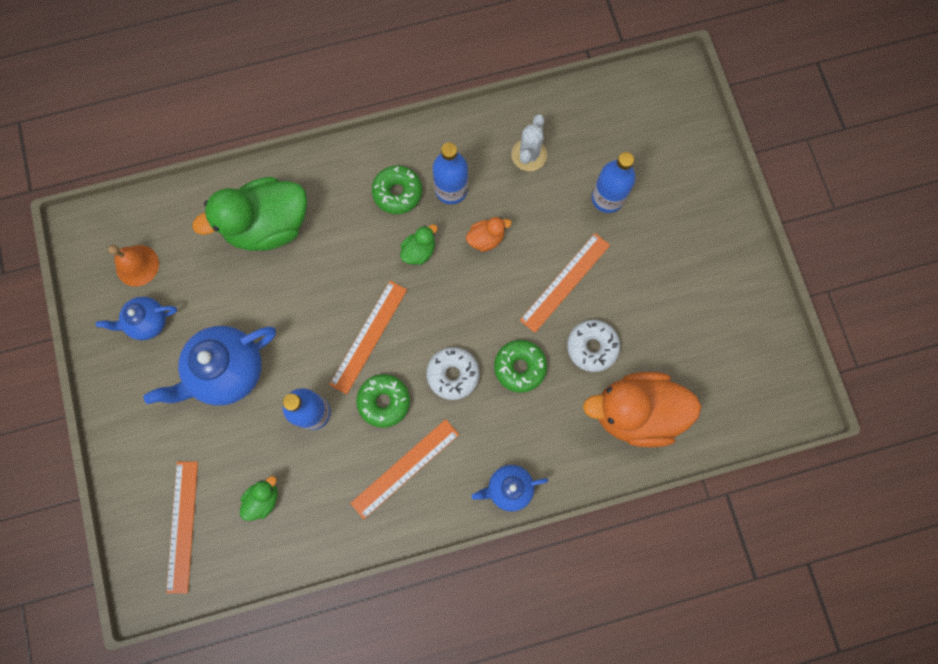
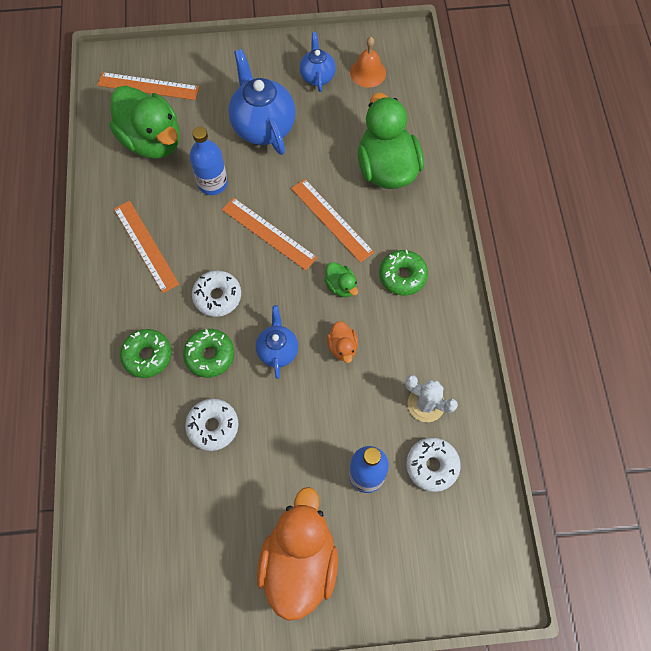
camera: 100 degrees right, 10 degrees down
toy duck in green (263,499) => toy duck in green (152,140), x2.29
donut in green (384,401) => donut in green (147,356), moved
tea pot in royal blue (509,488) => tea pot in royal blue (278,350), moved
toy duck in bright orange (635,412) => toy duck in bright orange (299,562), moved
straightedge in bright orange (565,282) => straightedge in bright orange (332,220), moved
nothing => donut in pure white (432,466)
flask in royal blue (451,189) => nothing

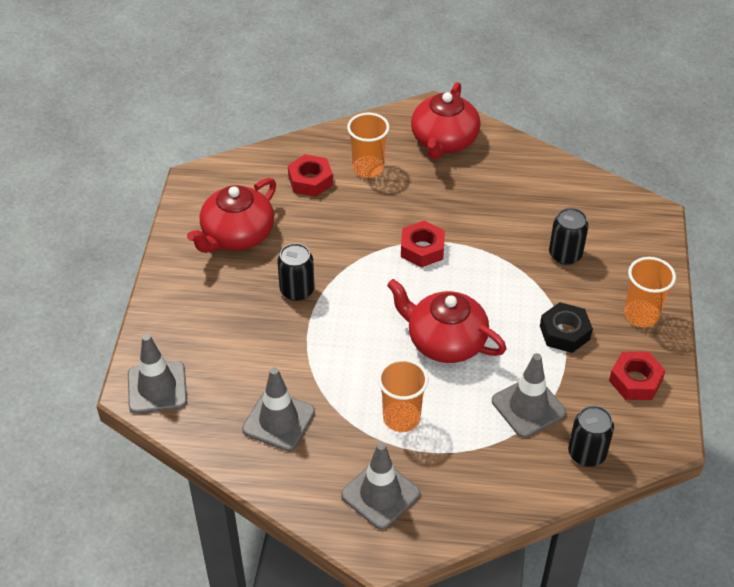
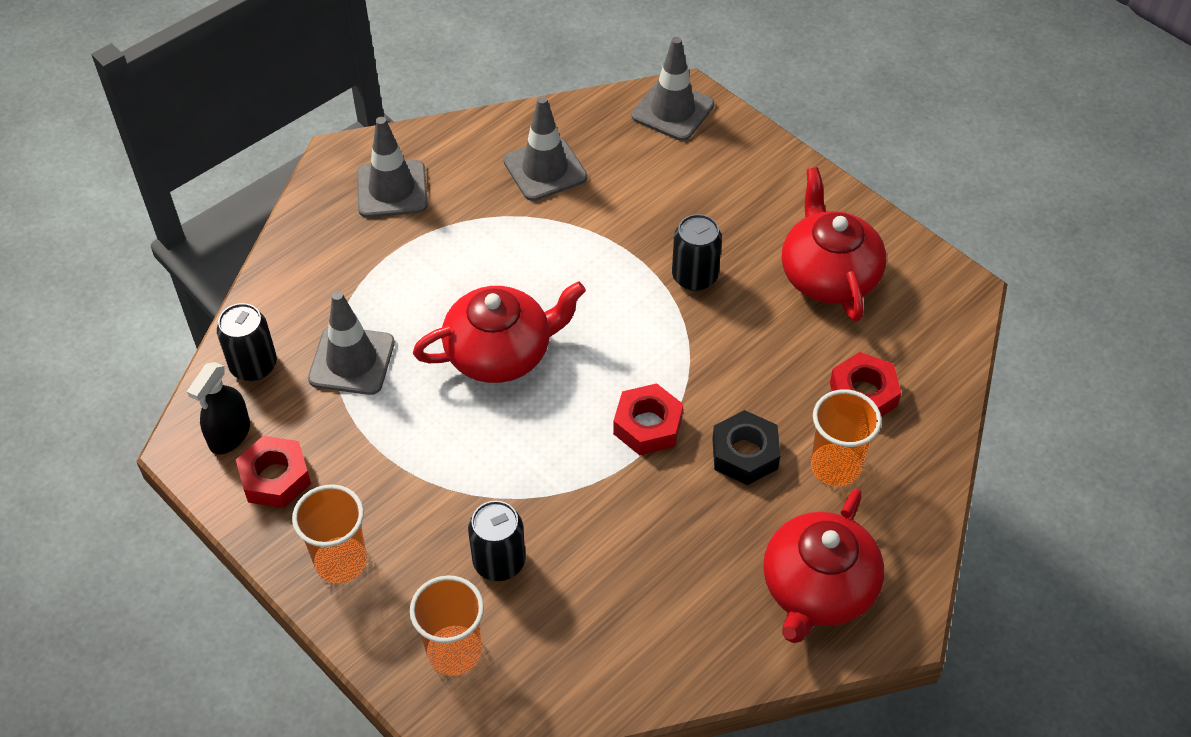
camera: 130 degrees right, 5 degrees up
nothing => spray cleaner in black (230,435)
beaker in bright orange (401,418) => beaker in bright orange (454,652), moved
nut in black (564,332) => nut in black (745,453), moved
tea pot in scarlet (444,141) => tea pot in scarlet (817,588), 120 degrees counterclockwise

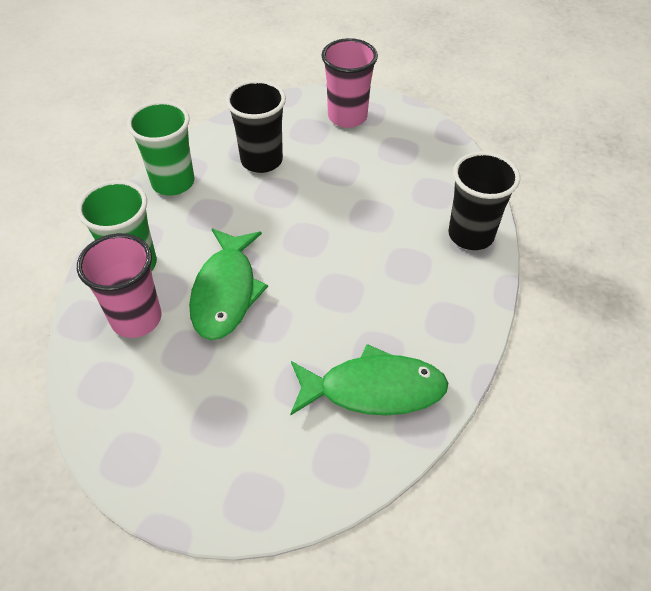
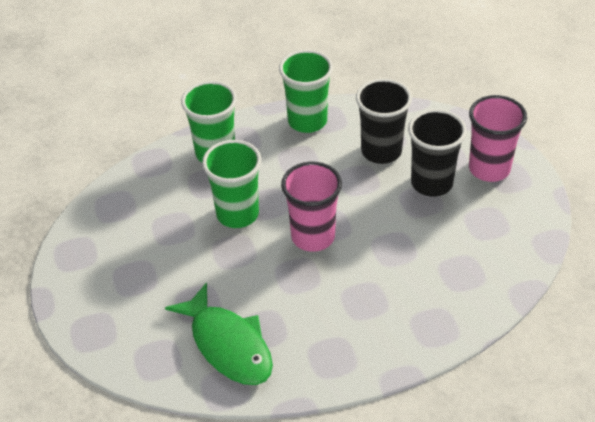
camera: 55 degrees right, 5 degrees down
fish in green (226,292) => beaker in green (237,214)
beaker in rosy (136,319) => beaker in rosy (313,237), moved
beaker in black (471,235) => beaker in black (431,183), moved

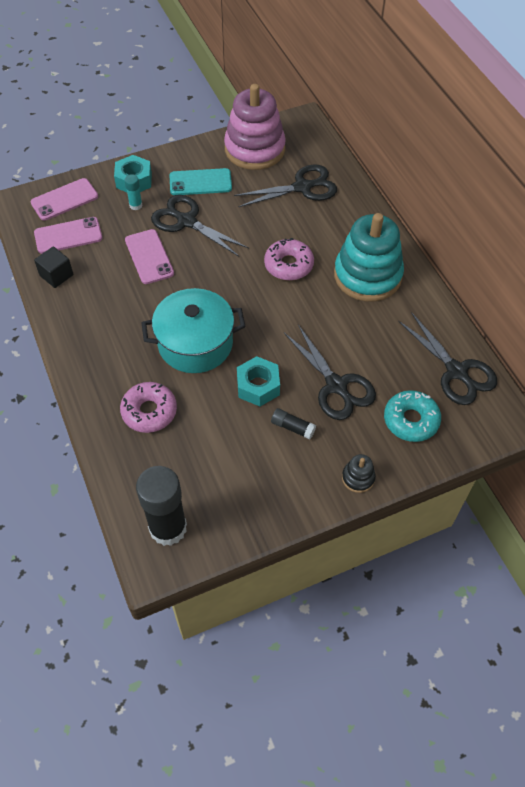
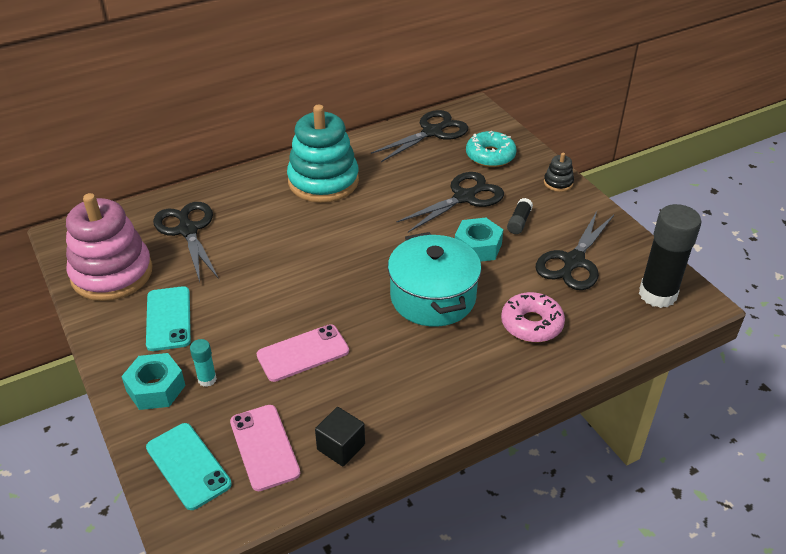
camera: 95 degrees left, 15 degrees down
mobile phone in rosy (64,200) => mobile phone in turquoise (188,466)
shears in black (186,221) => shears in black (573,262), moved
donut in rosy (288,265) => nothing

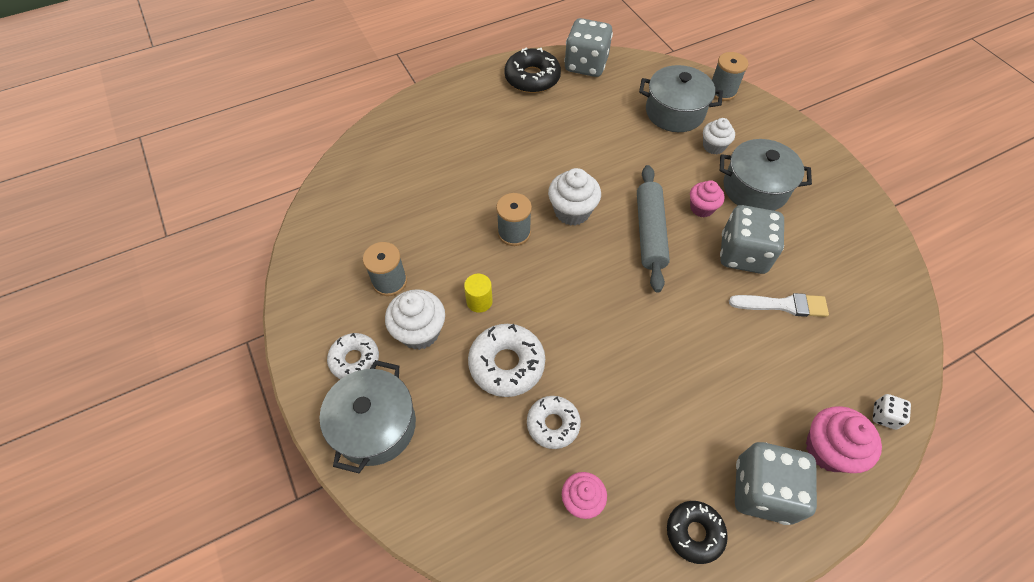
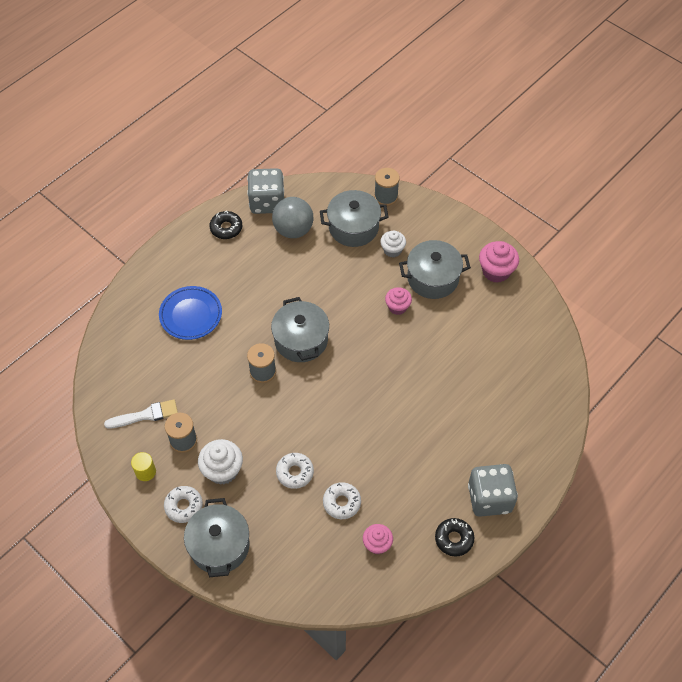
camera: 20 degrees left, 0 degrees up
paintbrush in pure white (783,305) => paintbrush in pure white (145,415), moved
solid cylinder in yellow (479,301) => solid cylinder in yellow (145,472), moved
nothing => flat dish in royal blue (191,315)
donut in black (532,78) => donut in black (226,228), x0.66
fairy cake in pure white (572,211) => pot in grey (301,340)
nothing => play ball in grey (293,230)
donut in pure white (506,364) => donut in pure white (295,472), x0.66
fairy cake in rosy (828,449) => fairy cake in rosy (496,271), moved
pastry roller in grey (650,232) => nothing
game die in grey (743,254) => nothing
game die in pure white (884,416) => nothing

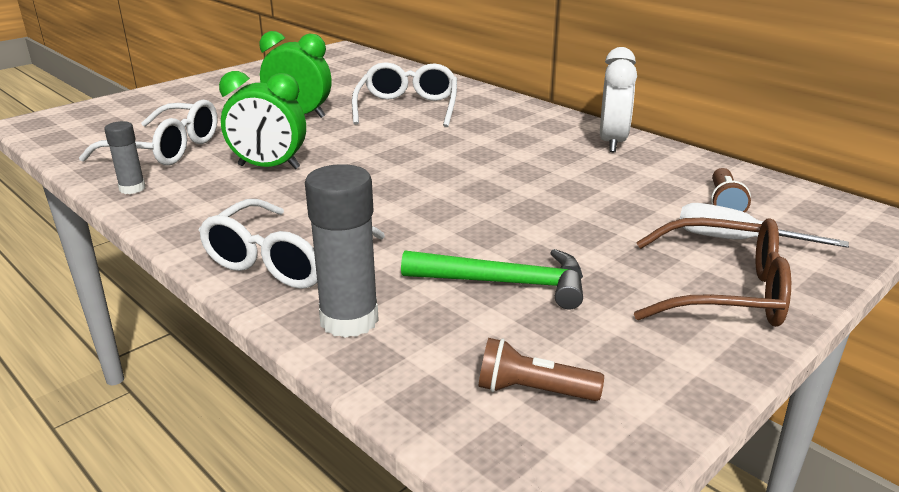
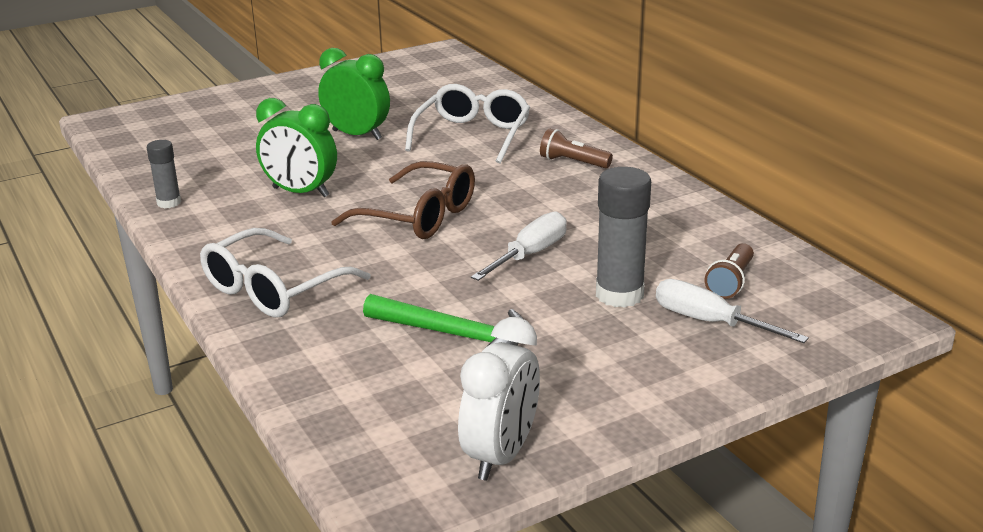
camera: 15 degrees right, 0 degrees up
spectacles in russet (721,291) => spectacles in russet (417,216), moved
clock in pure white (612,142) => clock in pure white (501,455), moved
nothing => screwdriver in pure white (530,254)
torch in russet (533,390) => torch in russet (573,162), moved
glue stick in grey (349,320) => glue stick in grey (619,294), moved
spectacles in pure white (165,149) => nothing

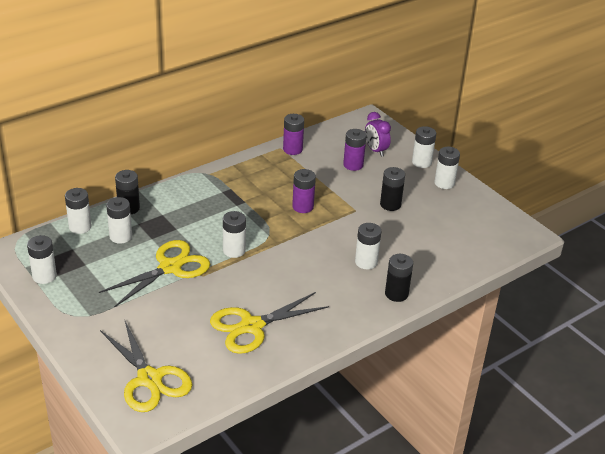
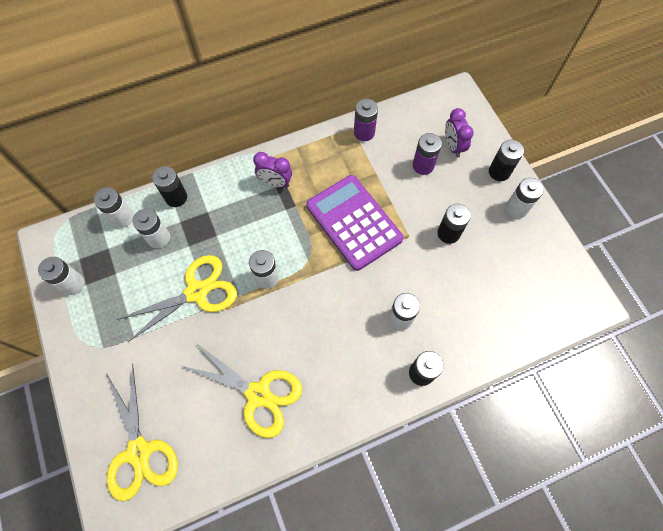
camera: 15 degrees right, 30 degrees up
shears in yellow (252,326) => shears in yellow (258,394), 135 degrees counterclockwise
nothing => clock in royal purple (275,182)
AA battery in royal purple (303,207) => adding machine in royal purple (353,222)
AA battery in pure white (421,162) => AA battery in black (499,172)

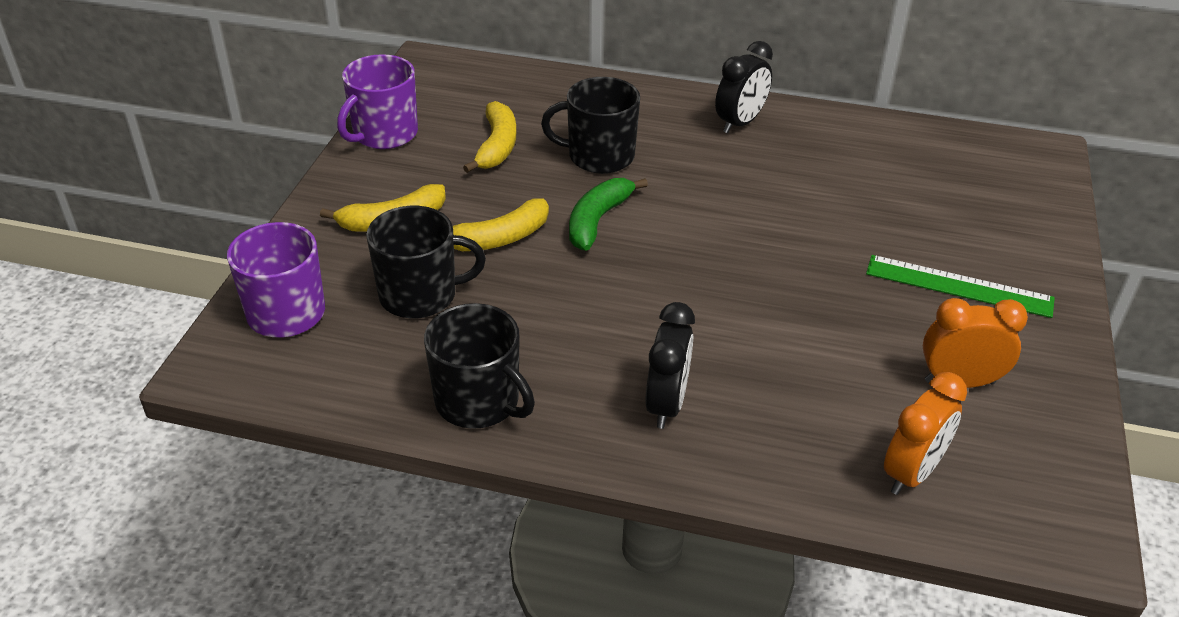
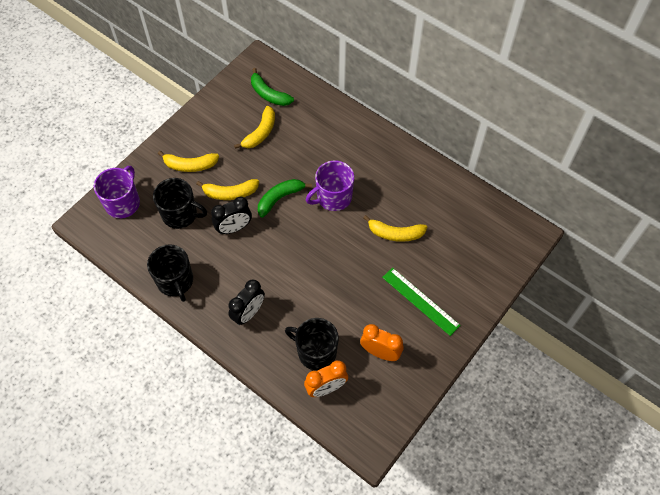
camera: 25 degrees right, 20 degrees up
clock in black (740,123) => clock in black (234,228), moved
nothing => banana fruit in green (269,94)
tea mug in black (599,156) => tea mug in black (316,352), moved
tea mug in royal purple (384,134) => tea mug in royal purple (333,197), moved
nothing => banana fruit in yellow (395,233)

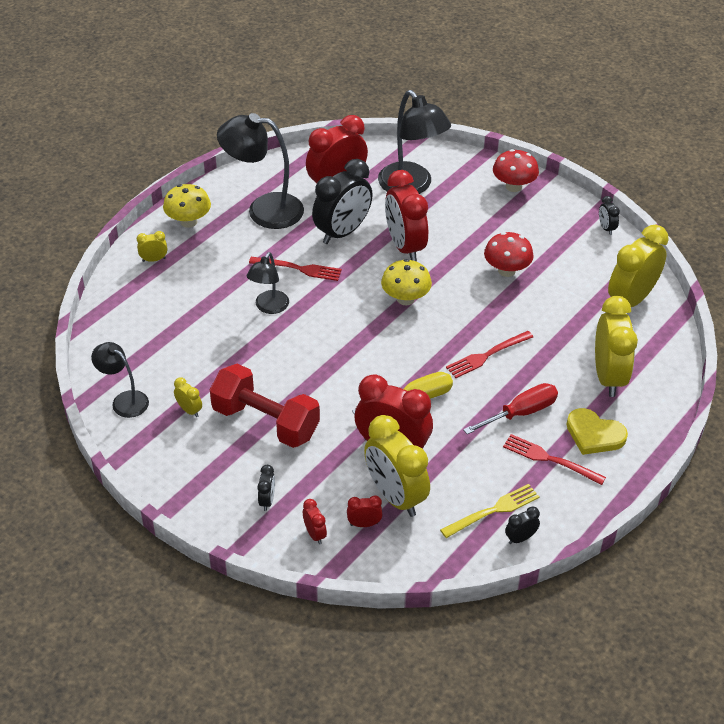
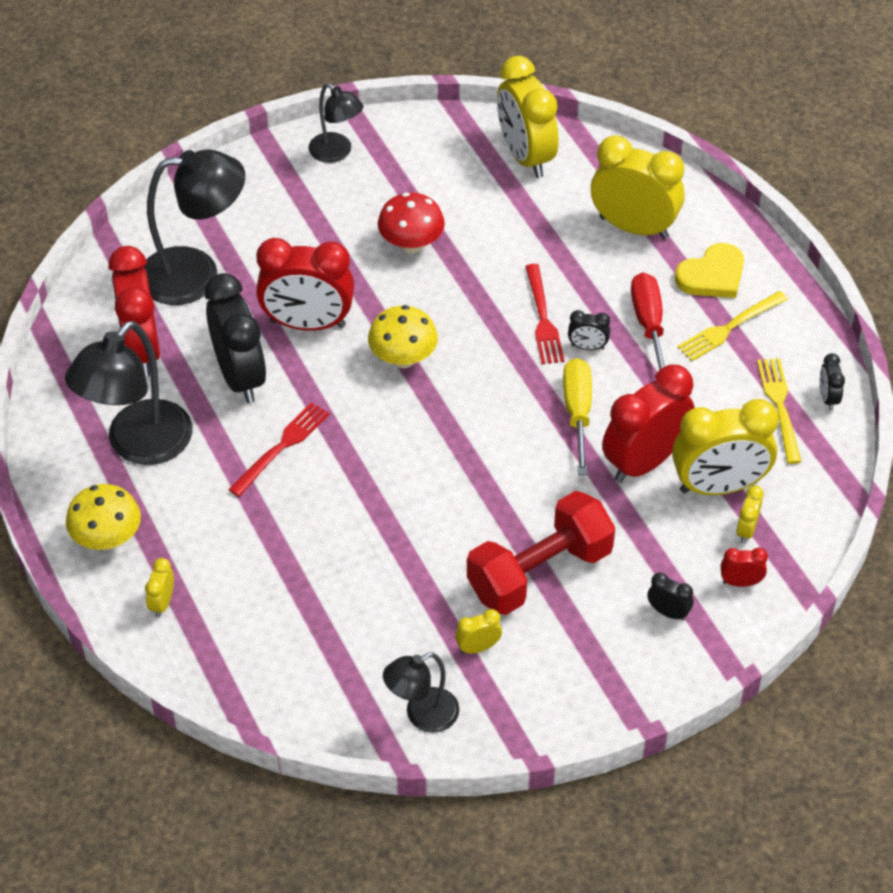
camera: 65 degrees left, 5 degrees up
lamp in black (269,307) => lamp in black (336,153), moved
clock in black (606,228) => clock in black (587,347), moved
table fork in scarlet (549,459) => table fork in yellow (729,328)
clock in scarlet (364,524) => clock in yellow (746,530)
fungus in scarlet (513,186) => nothing

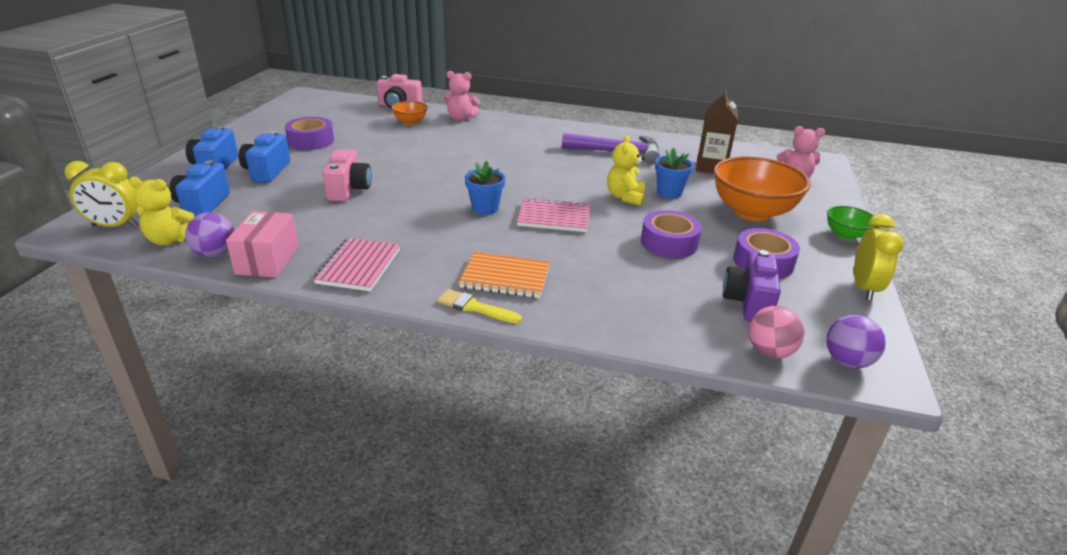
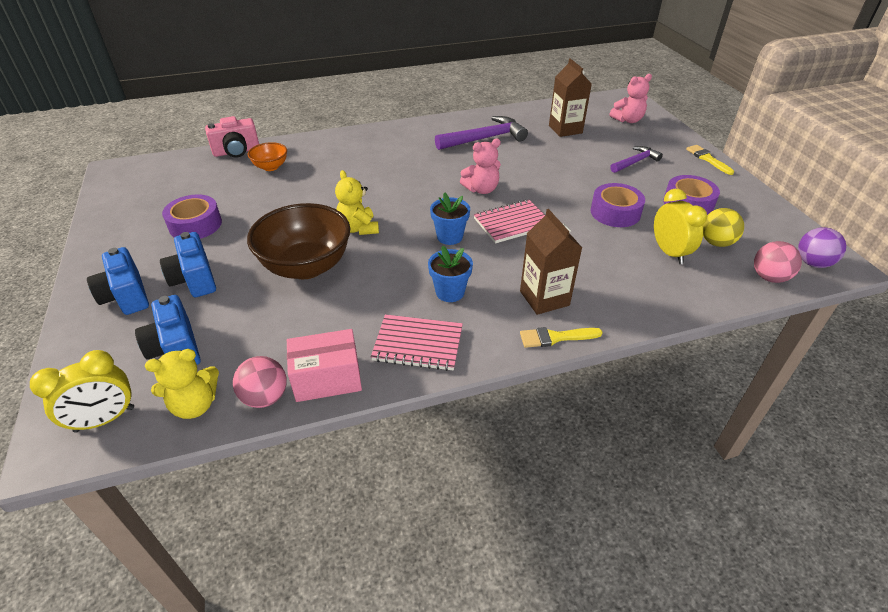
camera: 30 degrees left, 10 degrees up
play ball in royal purple (215,253) => play ball in rosy (265,397)
photo camera in rosy (349,190) => bowl in russet (306,266)
package in rosy (268,260) => package in rosy (327,378), 75 degrees counterclockwise
teddy bear in yellow (625,197) => teddy bear in yellow (358,228), moved
notebook in rosy (358,266) => notebook in rosy (418,344), 60 degrees counterclockwise
plant pot in royal blue (669,193) => plant pot in royal blue (450,292), moved
teddy bear in rosy (461,118) => teddy bear in rosy (481,189), moved
notebook in bright orange (505,278) => carton in russet (544,298)
bowl in bright orange (752,212) => hammer in royal purple (635,162)
clock in yellow (864,288) => clock in yellow (669,252), moved
bowl in green (845,235) => paintbrush in yellow (707,159)
photo camera in royal purple (748,302) => play ball in yellow (716,242)

